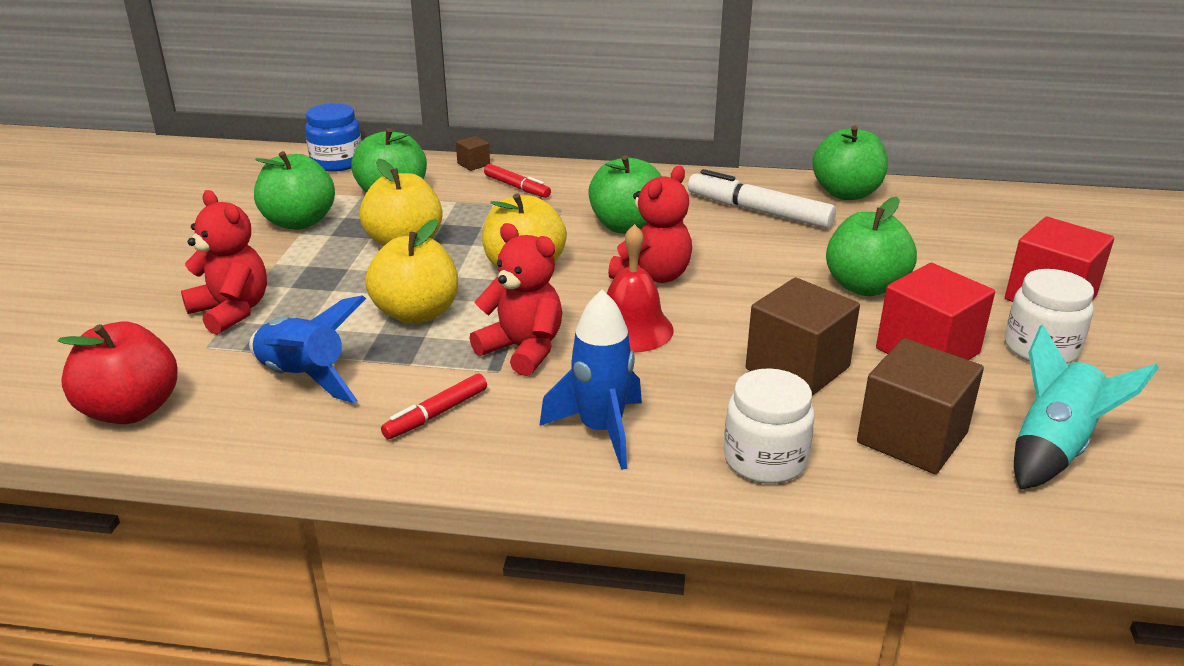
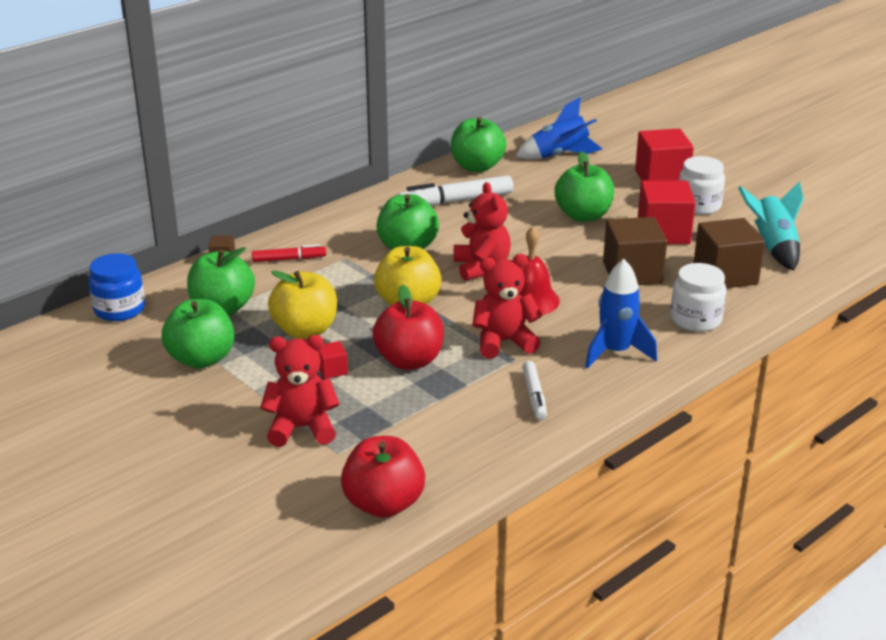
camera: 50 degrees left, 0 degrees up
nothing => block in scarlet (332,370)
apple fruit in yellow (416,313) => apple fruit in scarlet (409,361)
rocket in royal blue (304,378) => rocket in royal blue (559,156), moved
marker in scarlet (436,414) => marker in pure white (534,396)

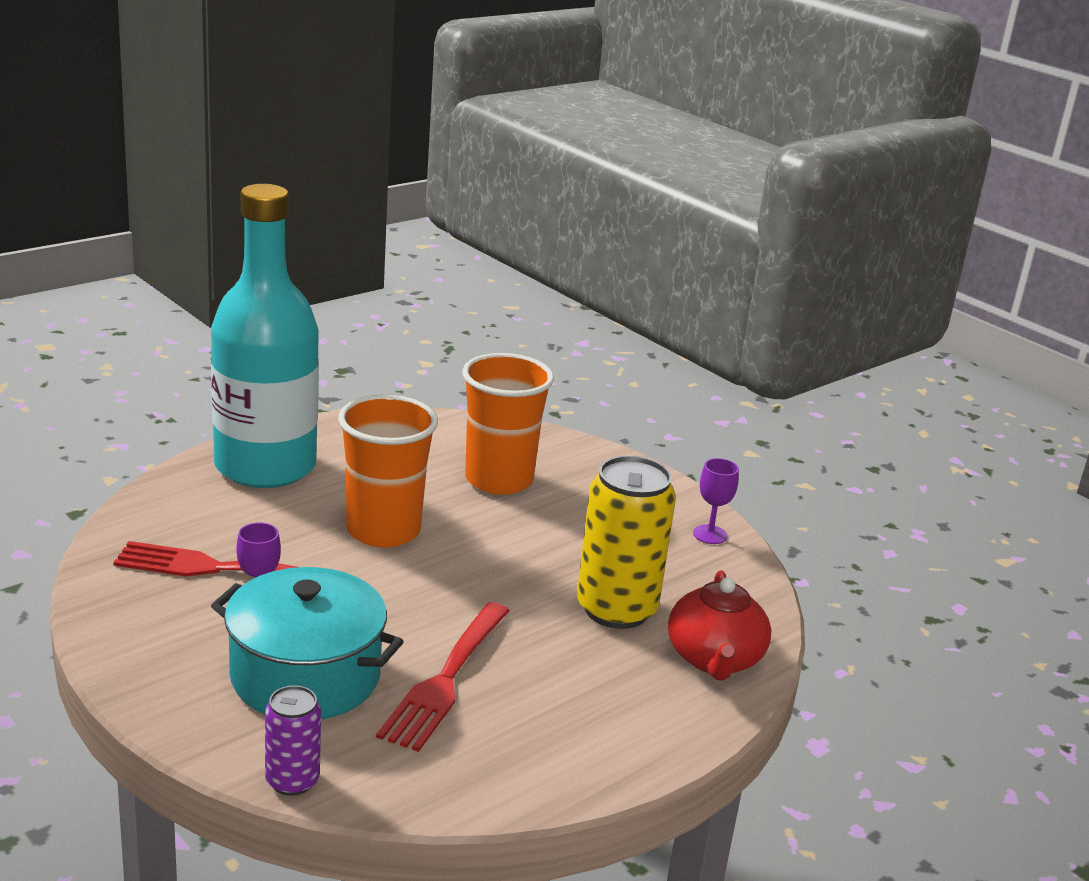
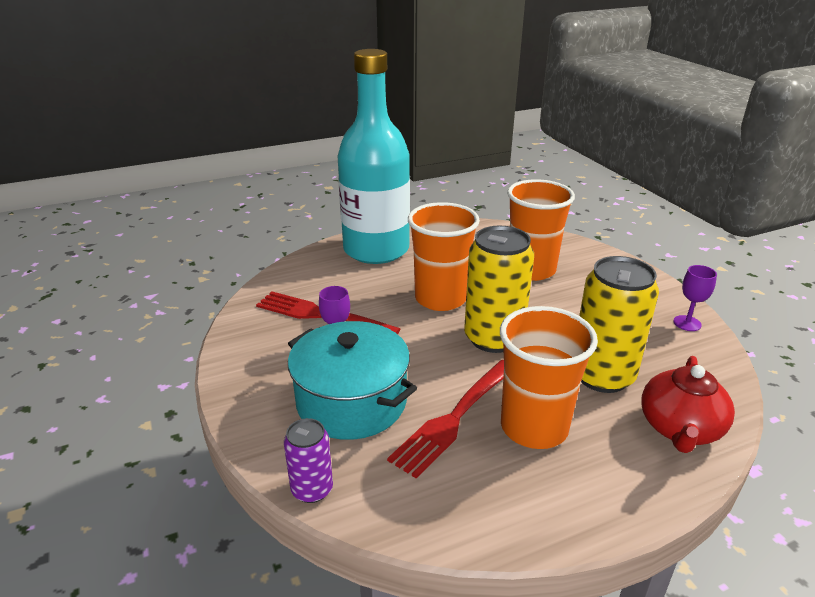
camera: 20 degrees right, 5 degrees up
nothing => can in yellow (493,338)
nothing => beaker in bright orange (534,427)

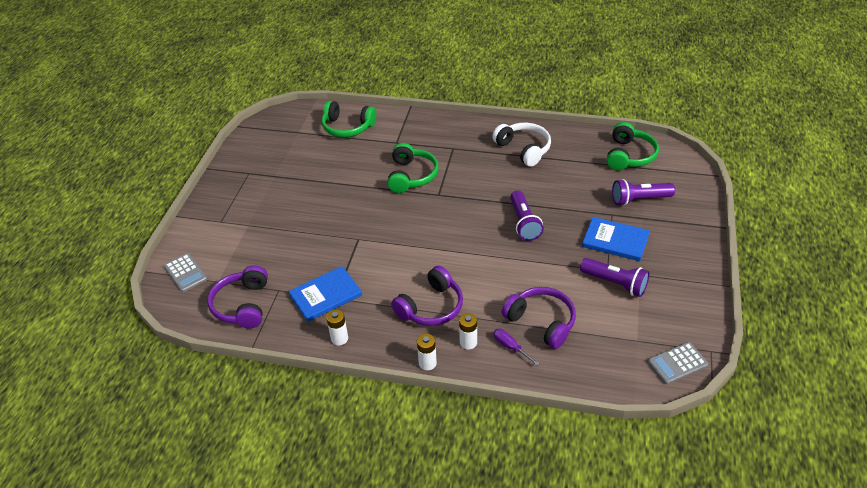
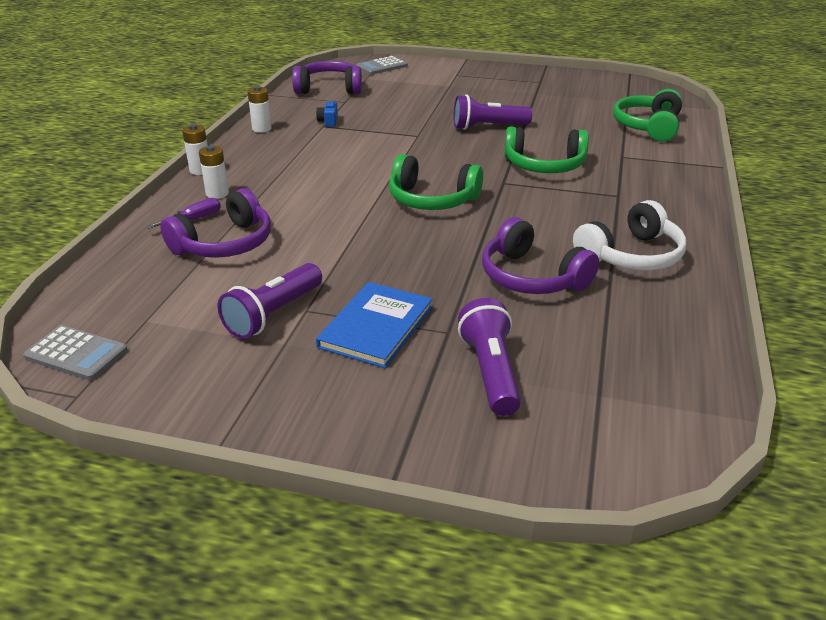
camera: 90 degrees right, 10 degrees down
adding machine in grey (677,363) => adding machine in grey (76,354), 135 degrees clockwise
hardback in royal blue (326,295) => photo camera in royal blue (328,121)
over-ear headphones in green (629,155) => over-ear headphones in green (432,199), moved
torch in royal purple (524,223) => torch in royal purple (488,127), moved
over-ear headphones in royal purple (431,307) => over-ear headphones in royal purple (532,277), moved

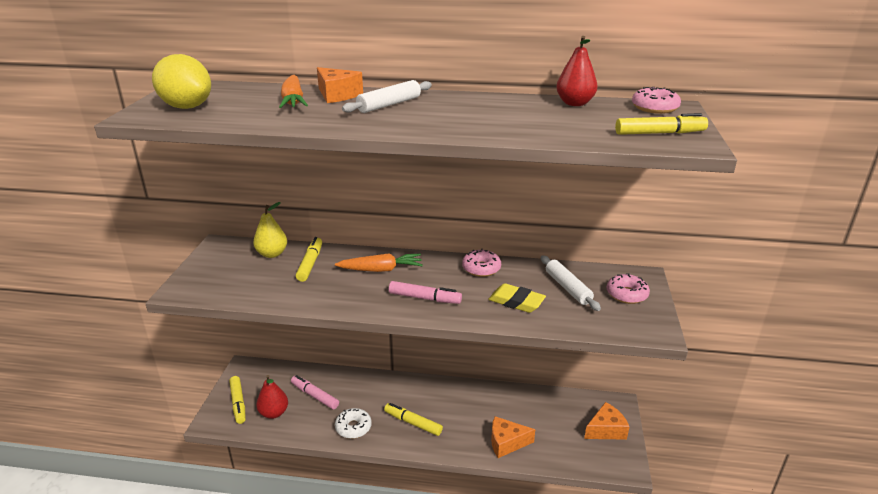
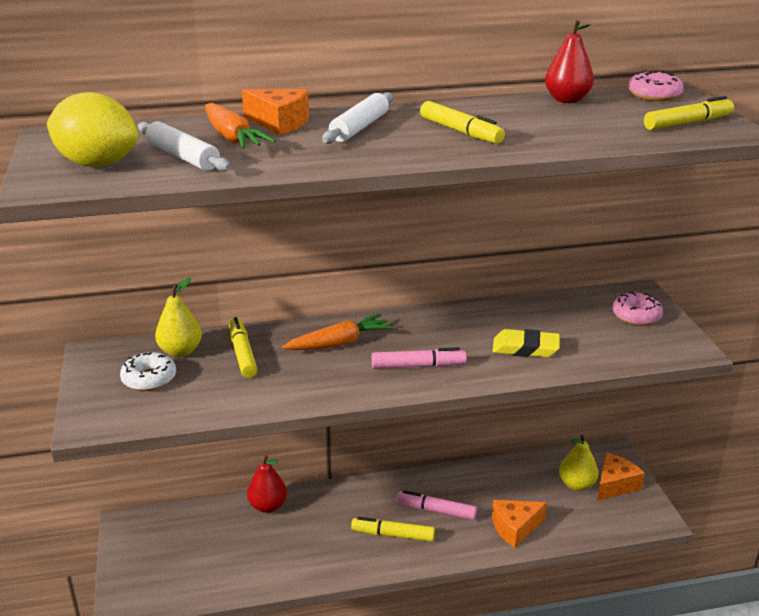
camera: 20 degrees left, 0 degrees up
donut in pure white (353,427) => donut in pure white (149,379), moved
pastry roller in pure white (567,288) => pastry roller in pure white (182,157), moved
pear in scarlet (274,413) => pear in scarlet (268,506), moved
marker in rosy (315,396) => marker in rosy (436,511), moved
marker in yellow (238,403) => marker in yellow (460,131), moved
nothing => pear in yellow (576,484)
donut in rosy (481,268) => nothing

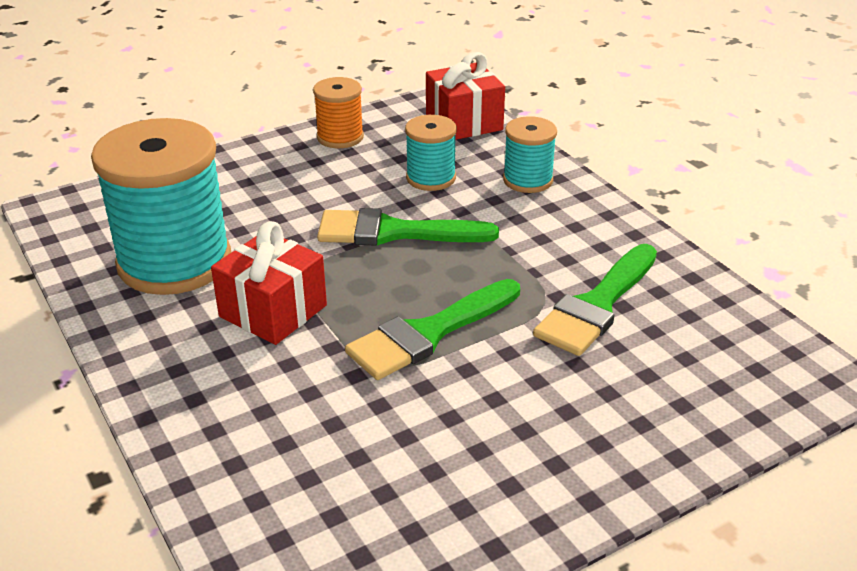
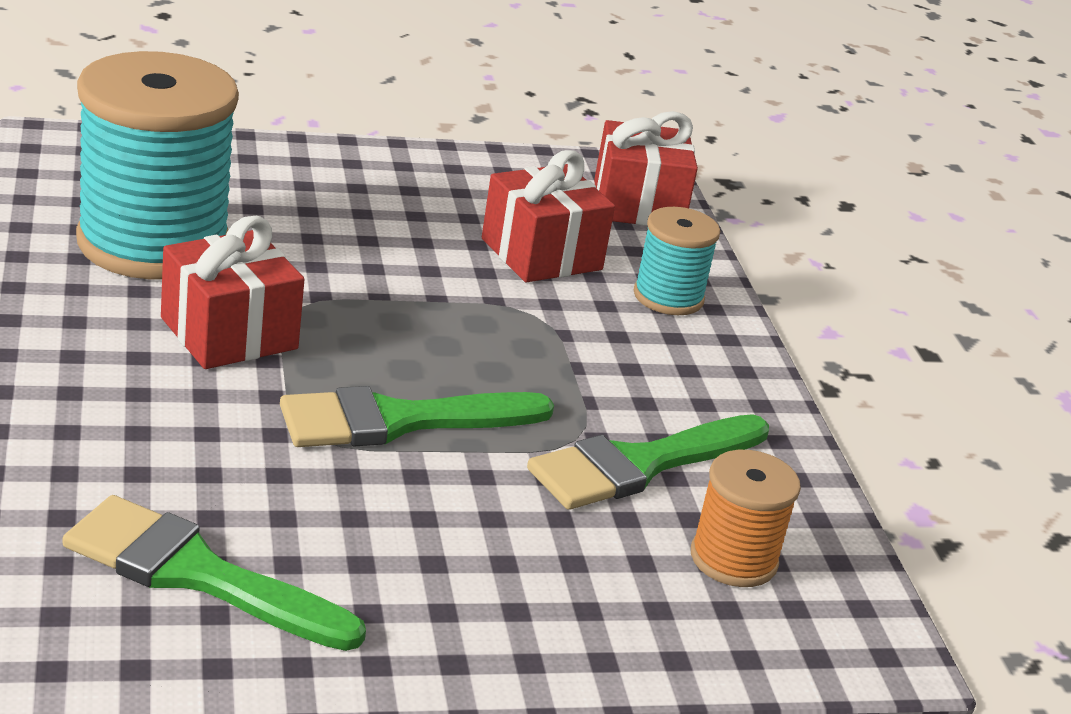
camera: 15 degrees right, 5 degrees down
paintbrush in green (394,232) => paintbrush in green (197,574), moved
reel of thread in turquoise (431,178) => gift in scarlet (541,254)
reel of thread in bright orange (340,137) => reel of thread in bright orange (733,559), moved

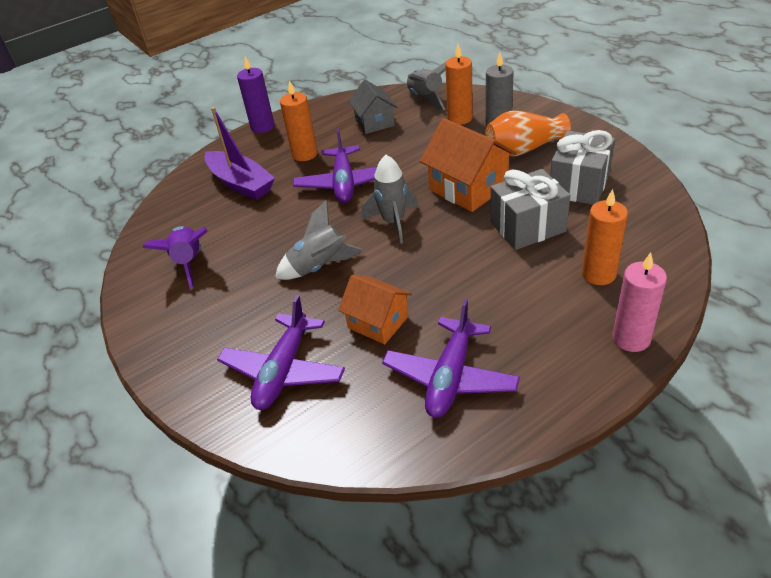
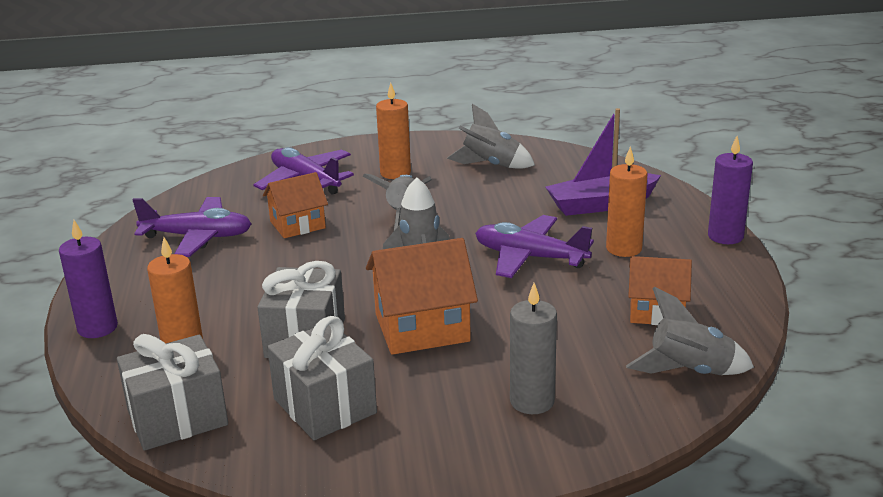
camera: 115 degrees right, 15 degrees down
wax candle in rosy (631,338) => wax candle in royal purple (97,328)
nothing => gift in grey (177,418)
toy plane in royal purple (450,377) => toy plane in royal purple (198,237), 135 degrees clockwise
wax candle in bright orange (460,118) => wax candle in bright orange (395,173), moved
rocket in royal purple (189,263) => rocket in grey (491,165)
house in grey (374,122) => house in bright orange (656,311)
flower vase in bright orange (523,149) => nothing

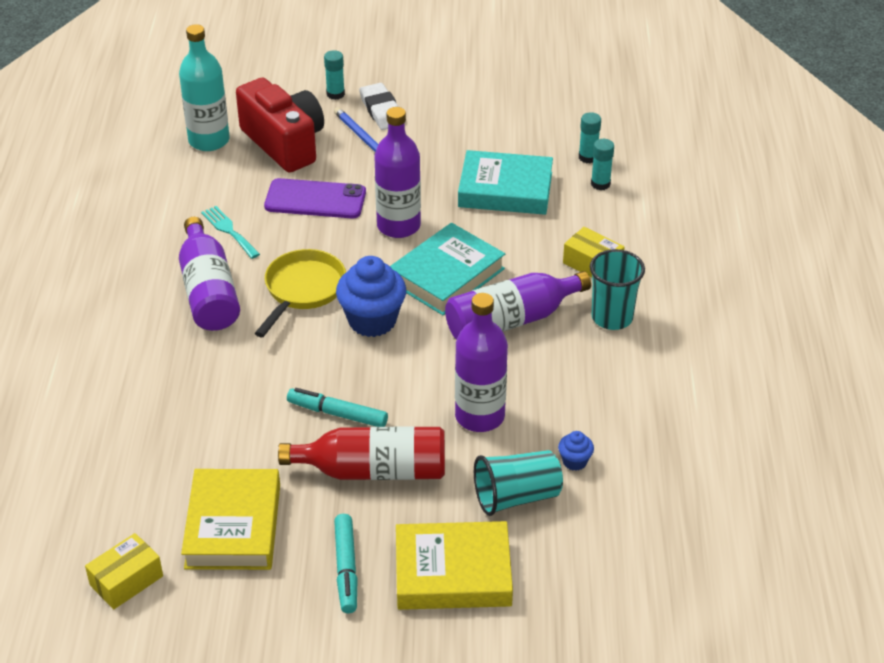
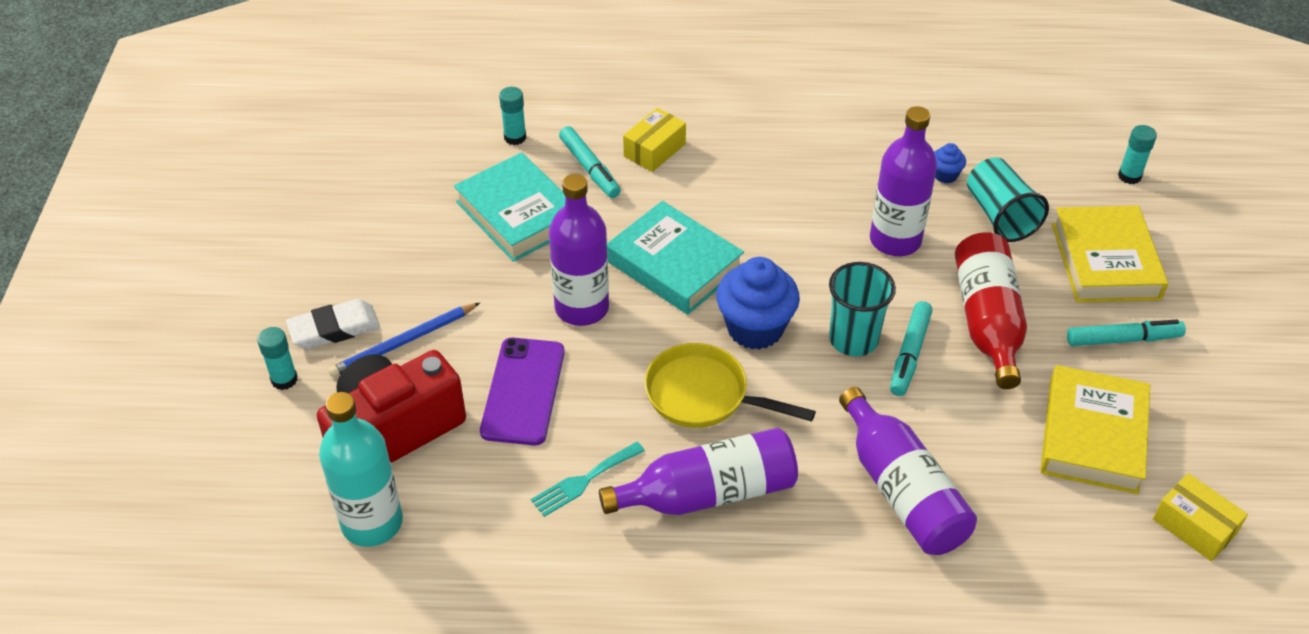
camera: 90 degrees left, 5 degrees up
hardback in turquoise (505,190) => hardback in turquoise (519,214), 45 degrees counterclockwise
nothing => marker in turquoise (589,168)
beaker in turquoise (612,317) => beaker in turquoise (853,339), moved
flask in royal purple (511,321) => flask in royal purple (902,490), moved
hardback in yellow (233,526) => hardback in yellow (1092,436), 75 degrees counterclockwise
glue stick in turquoise (588,157) => glue stick in turquoise (1129,176), moved

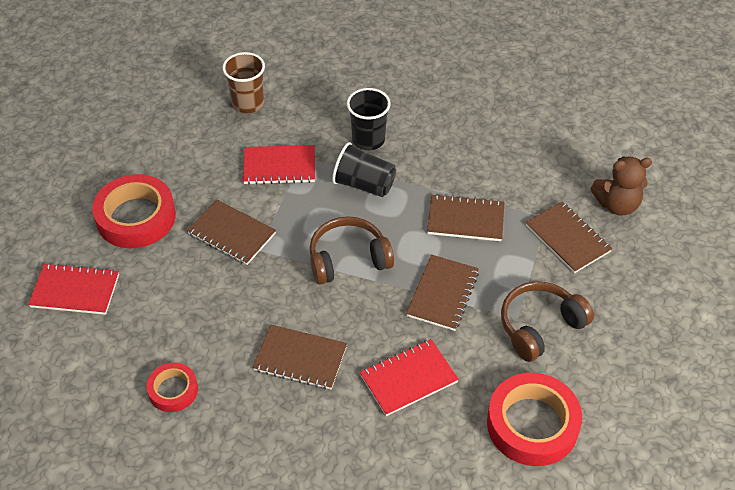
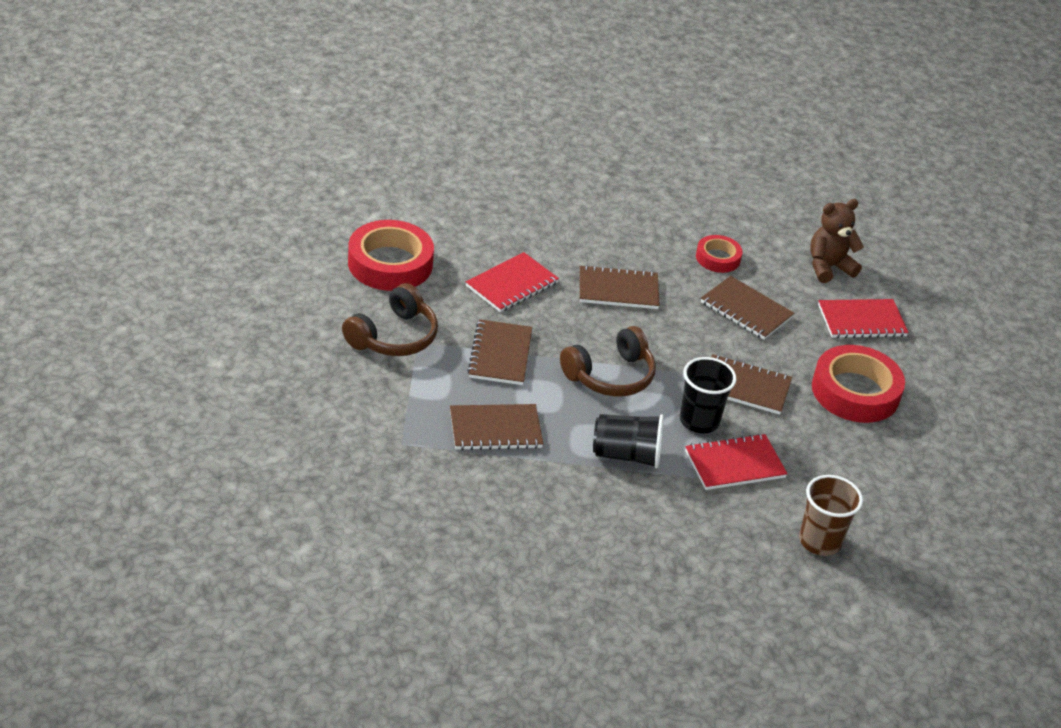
camera: 160 degrees right, 10 degrees down
beaker in black (368,140) => beaker in black (699,421), moved
notebook in russet (567,239) => notebook in russet (746,310), moved
teddy bear in russet (617,205) => teddy bear in russet (828,267), moved

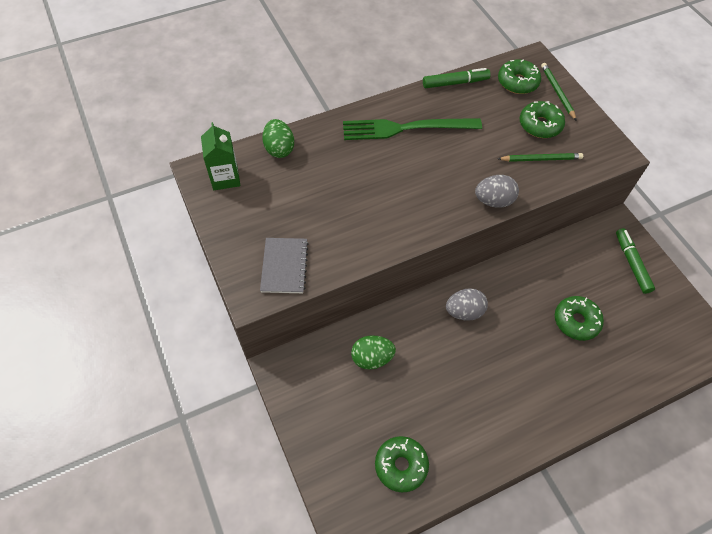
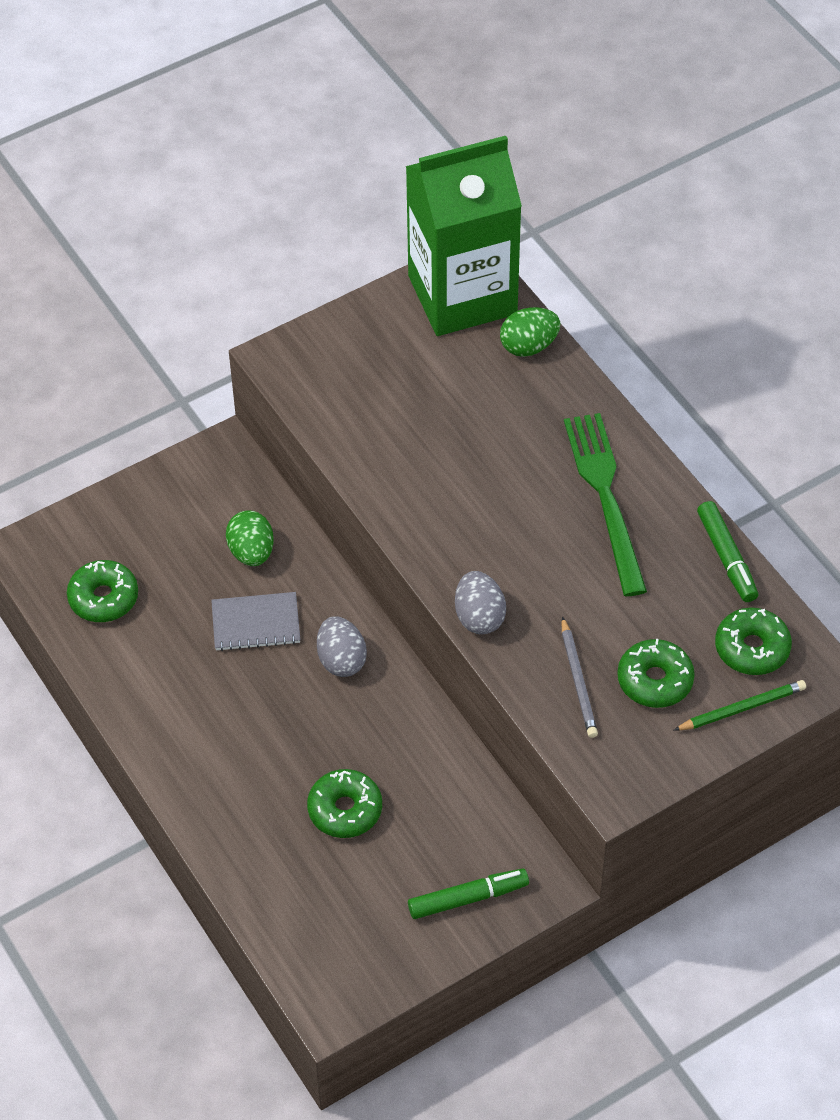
camera: 85 degrees right, 5 degrees down
notebook in grey (284,266) => notebook in grey (256,623), moved
carton in green (225,178) => carton in green (462,295), x2.21
wooden pencil in green (541,159) => wooden pencil in grey (578,680)

